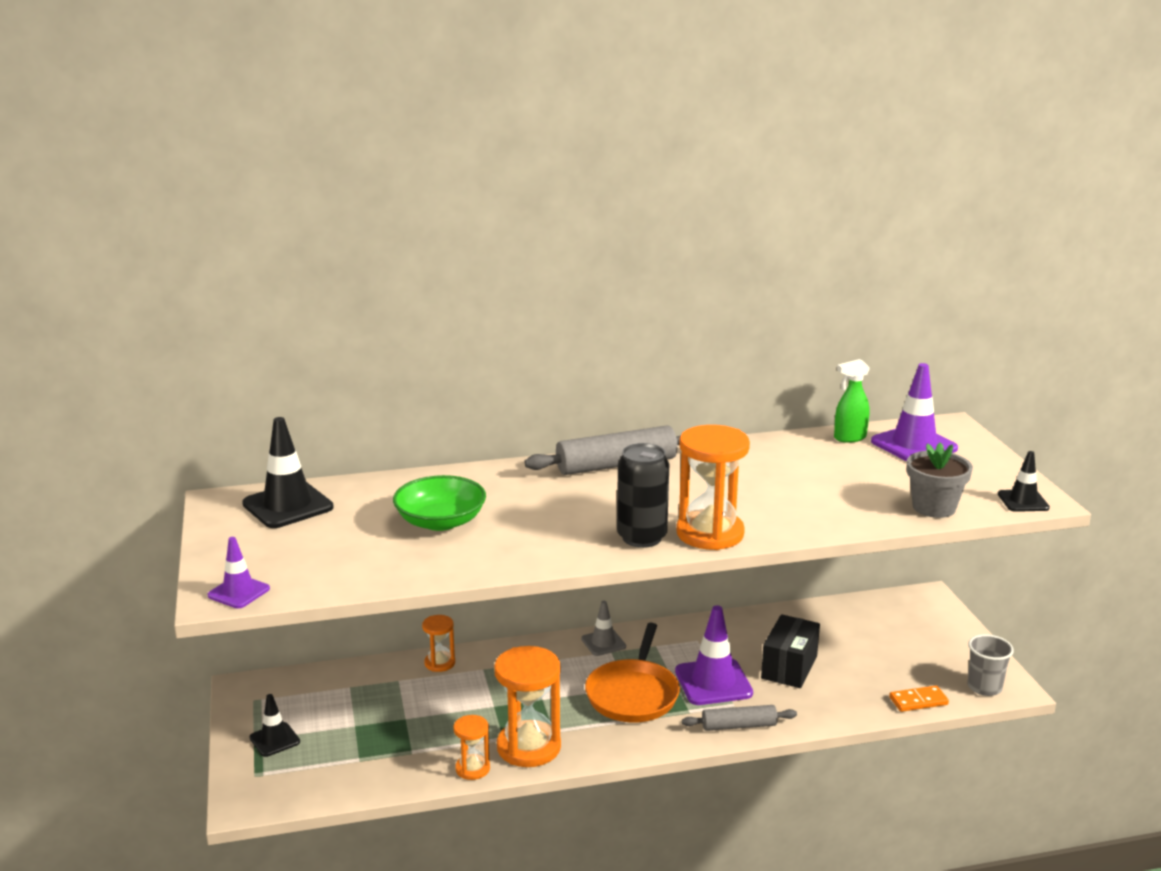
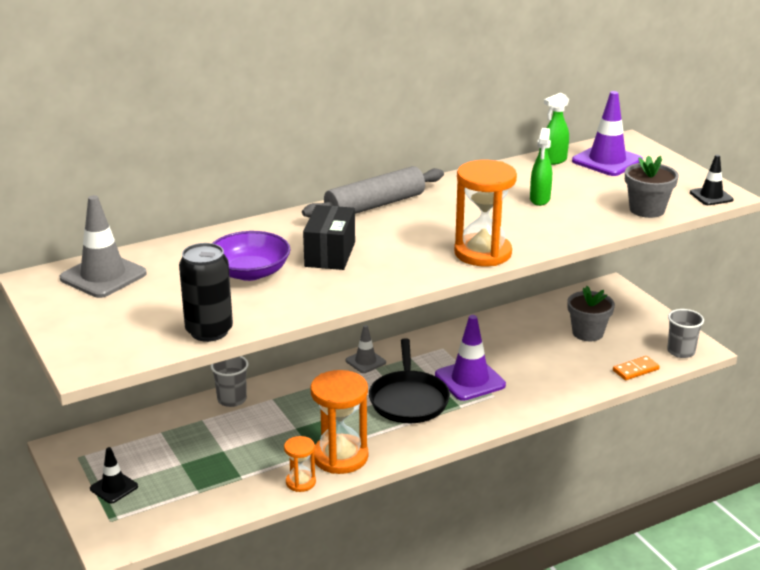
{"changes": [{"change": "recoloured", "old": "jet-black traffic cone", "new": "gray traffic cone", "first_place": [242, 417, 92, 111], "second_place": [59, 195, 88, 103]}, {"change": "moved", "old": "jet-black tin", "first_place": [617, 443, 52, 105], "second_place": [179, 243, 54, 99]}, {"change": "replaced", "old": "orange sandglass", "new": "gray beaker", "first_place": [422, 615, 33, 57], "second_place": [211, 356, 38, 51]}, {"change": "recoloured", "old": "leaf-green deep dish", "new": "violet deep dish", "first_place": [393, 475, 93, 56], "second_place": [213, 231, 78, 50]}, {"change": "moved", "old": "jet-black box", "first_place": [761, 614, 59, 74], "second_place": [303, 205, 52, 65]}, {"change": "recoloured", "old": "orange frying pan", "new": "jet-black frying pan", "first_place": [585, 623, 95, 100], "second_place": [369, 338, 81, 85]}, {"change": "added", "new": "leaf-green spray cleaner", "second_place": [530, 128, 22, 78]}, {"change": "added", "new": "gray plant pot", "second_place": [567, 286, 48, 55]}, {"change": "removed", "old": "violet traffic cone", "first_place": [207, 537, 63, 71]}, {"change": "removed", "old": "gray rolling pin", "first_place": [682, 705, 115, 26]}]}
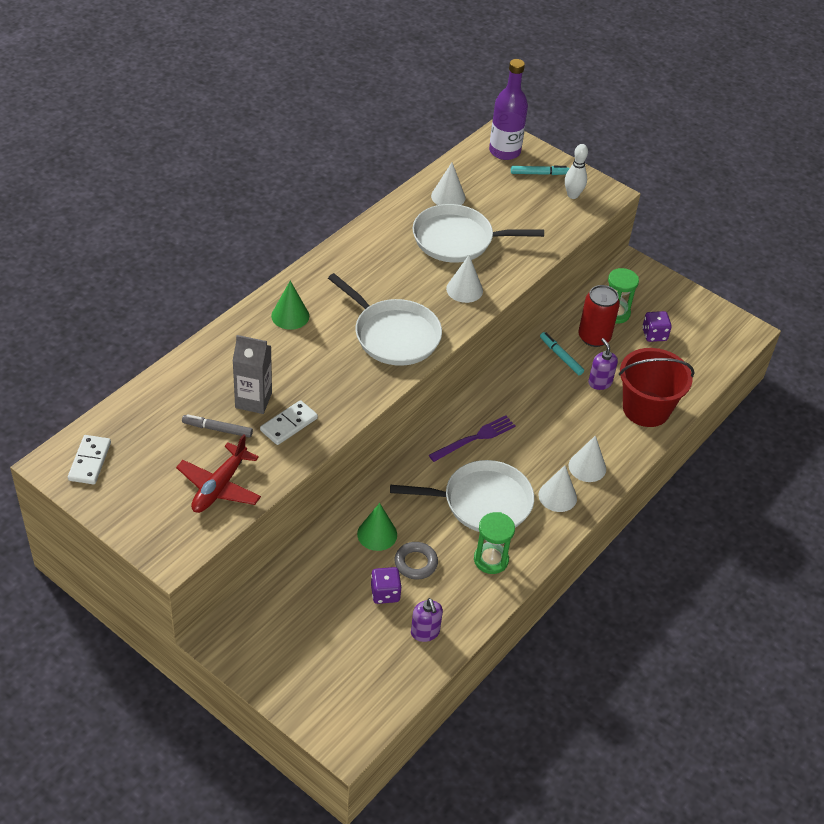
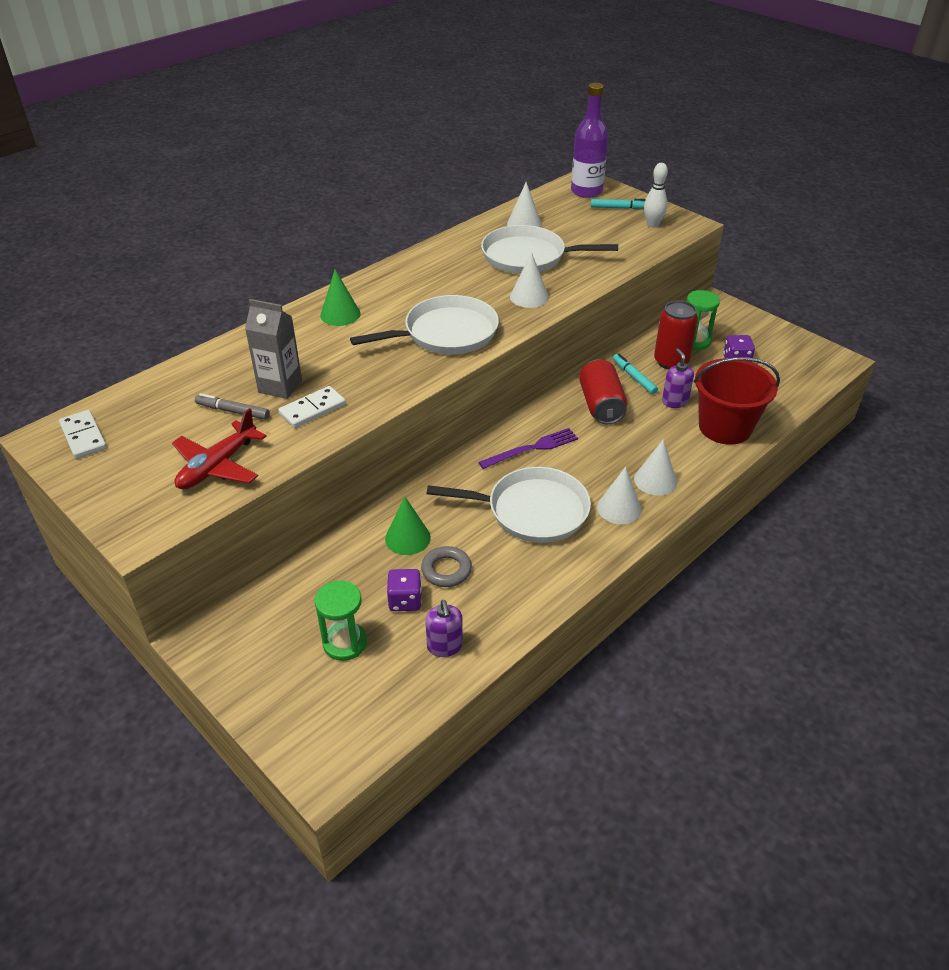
{"changes": [{"change": "turned", "old": "white domino piece", "first_place": [68, 435, 43, 49], "second_place": [59, 410, 48, 49], "degrees": -45}, {"change": "moved", "old": "leaf-green sandglass", "first_place": [474, 512, 41, 62], "second_place": [315, 581, 52, 80]}, {"change": "turned", "old": "white frying pan", "first_place": [328, 273, 114, 93], "second_place": [350, 295, 149, 59], "degrees": -75}, {"change": "added", "new": "red tin", "second_place": [579, 359, 48, 65]}]}
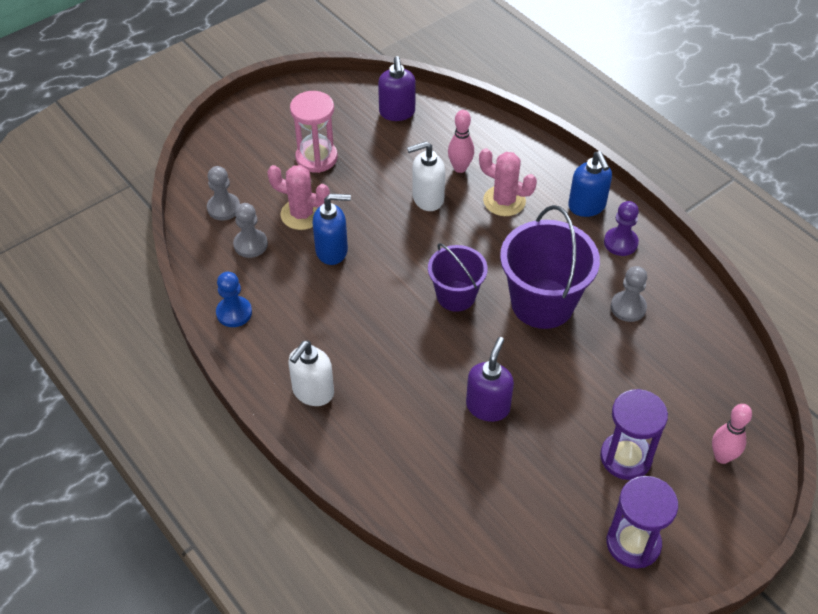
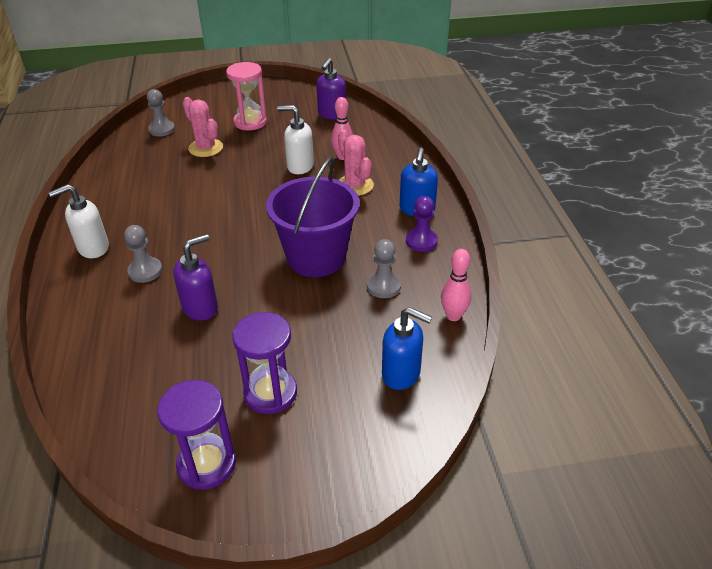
{"changes": [{"change": "moved", "old": "gray game pawn", "first_place": [233, 203, 35, 55], "second_place": [124, 225, 39, 58]}, {"change": "moved", "old": "cobalt pump bottle", "first_place": [313, 194, 38, 71], "second_place": [382, 307, 50, 83]}, {"change": "moved", "old": "rosy bowling pin", "first_place": [712, 404, 40, 60], "second_place": [441, 249, 30, 72]}, {"change": "removed", "old": "cobalt game pawn", "first_place": [216, 272, 36, 55]}, {"change": "removed", "old": "violet bucket", "first_place": [428, 243, 60, 69]}]}
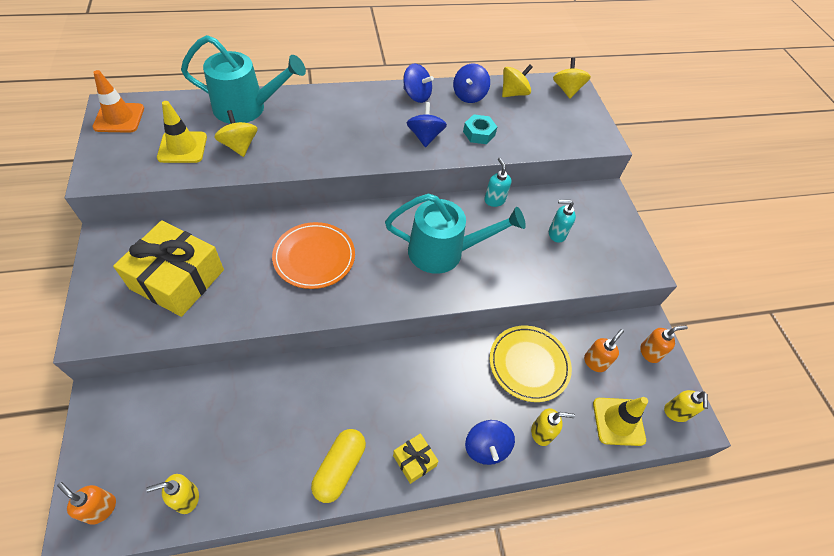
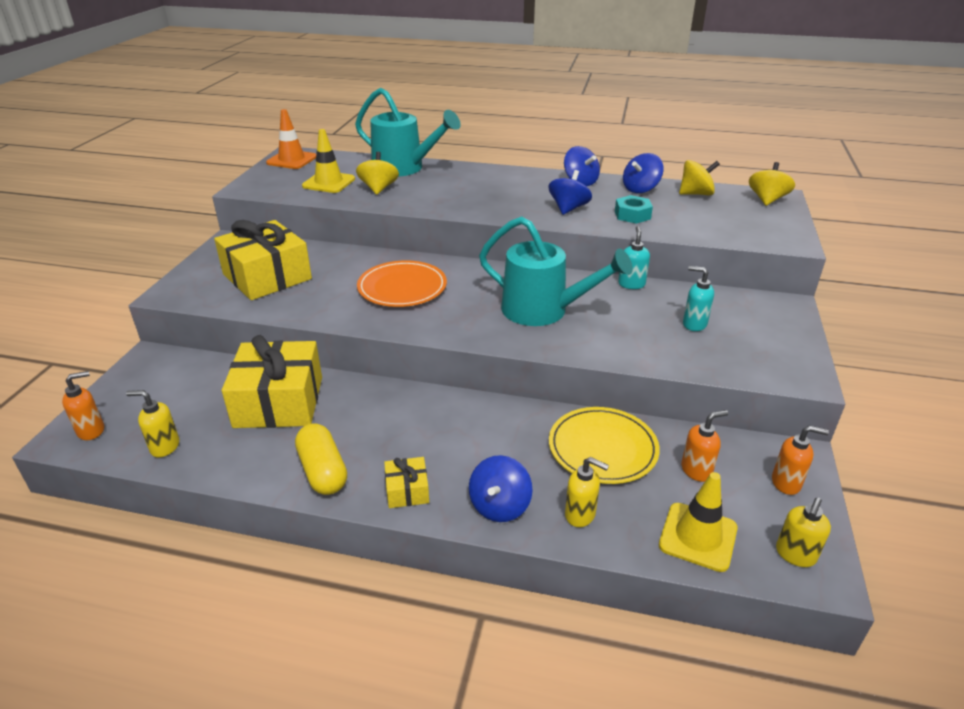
{"changes": [{"change": "turned", "old": "orange pump bottle", "first_place": [57, 482, 59, 43], "second_place": [62, 371, 42, 69], "degrees": 90}, {"change": "added", "new": "bright yellow present", "second_place": [222, 335, 100, 93]}, {"change": "turned", "old": "bright yellow capsule", "first_place": [311, 429, 55, 74], "second_place": [295, 423, 52, 72], "degrees": -75}]}
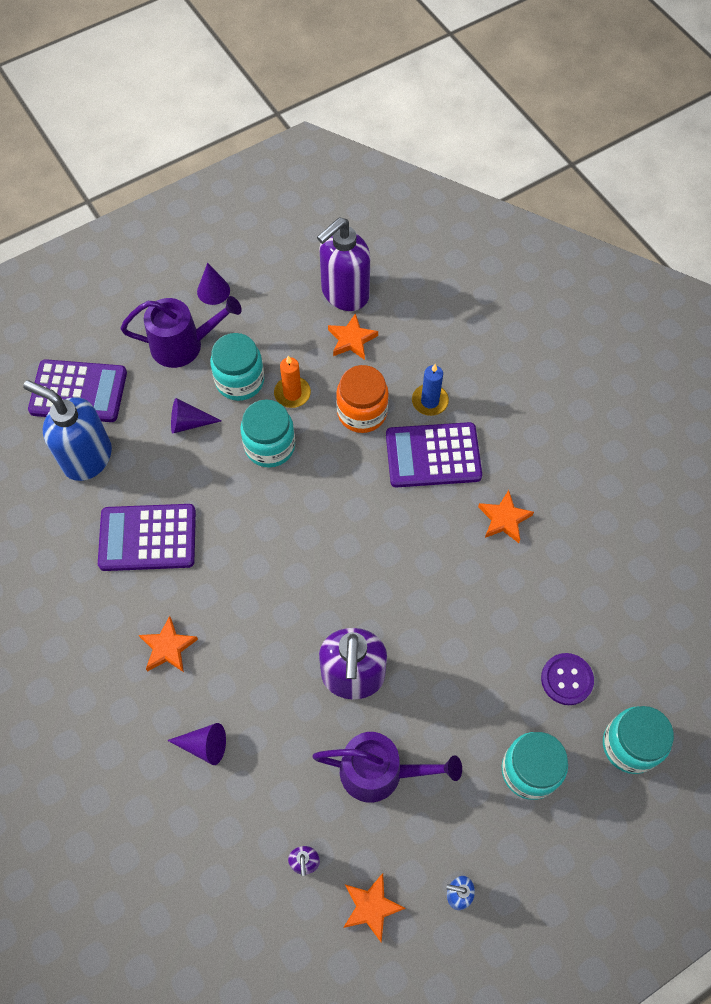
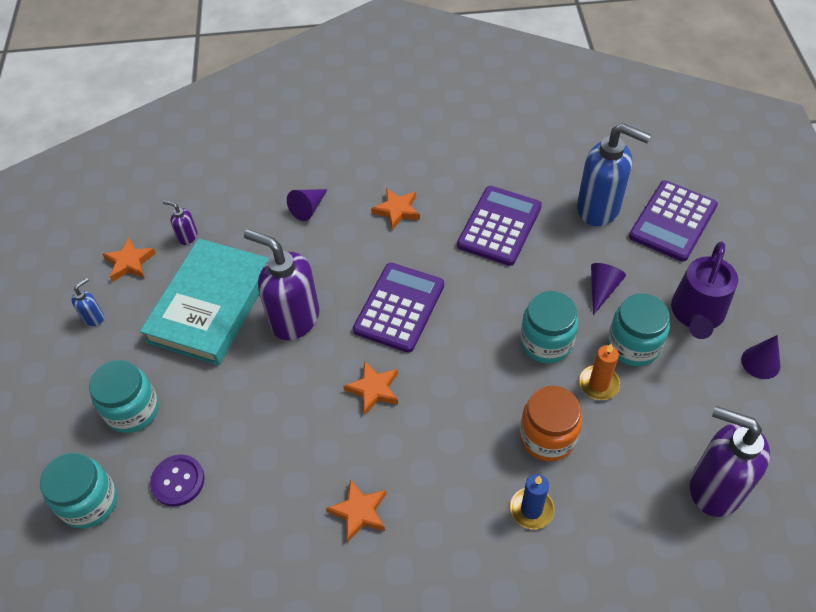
{"changes": [{"change": "replaced", "old": "violet sprinkling can", "new": "turquoise hardback", "first_place": [312, 732, 150, 71], "second_place": [140, 238, 128, 128]}, {"change": "moved", "old": "orange star shape", "first_place": [328, 313, 50, 47], "second_place": [343, 361, 55, 54]}, {"change": "moved", "old": "violet pocket calculator", "first_place": [386, 422, 96, 65], "second_place": [353, 263, 91, 90]}, {"change": "turned", "old": "cobalt pump bottle", "first_place": [23, 380, 89, 101], "second_place": [577, 123, 74, 103], "degrees": 60}, {"change": "turned", "old": "violet pump bottle", "first_place": [317, 217, 53, 94], "second_place": [690, 406, 80, 111], "degrees": -45}]}
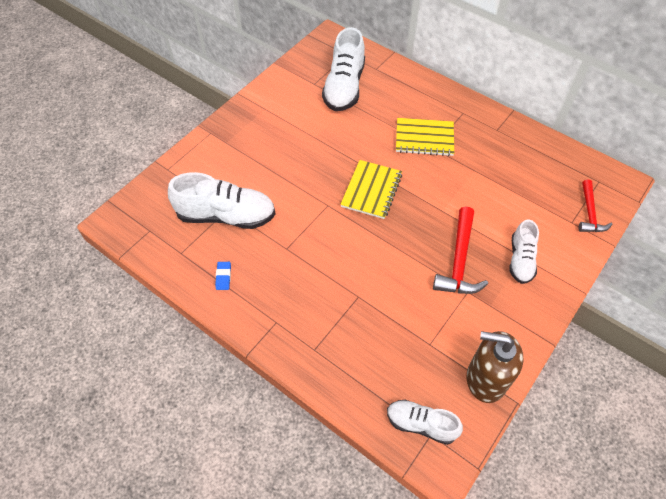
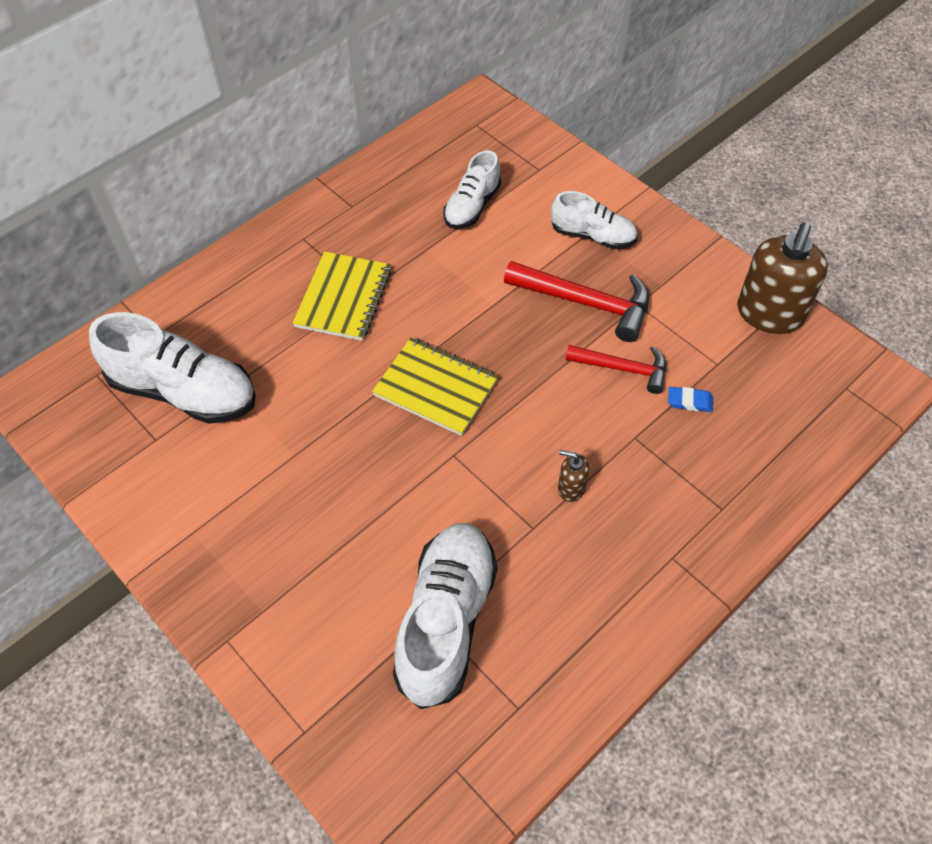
{"changes": [{"change": "moved", "old": "white lace-up shoe", "first_place": [387, 400, 76, 45], "second_place": [443, 150, 58, 79]}, {"change": "added", "new": "dark brown pump bottle", "second_place": [558, 450, 31, 52]}, {"change": "moved", "old": "red claw hammer", "first_place": [579, 180, 33, 52], "second_place": [566, 345, 100, 49]}, {"change": "moved", "old": "cobalt gum eraser", "first_place": [215, 262, 16, 28], "second_place": [668, 387, 45, 25]}]}
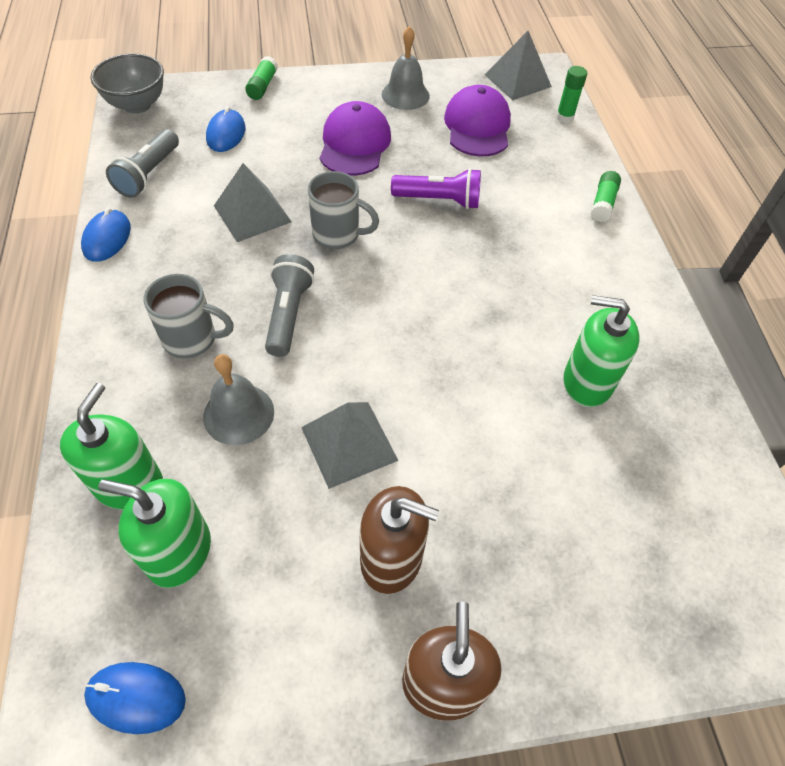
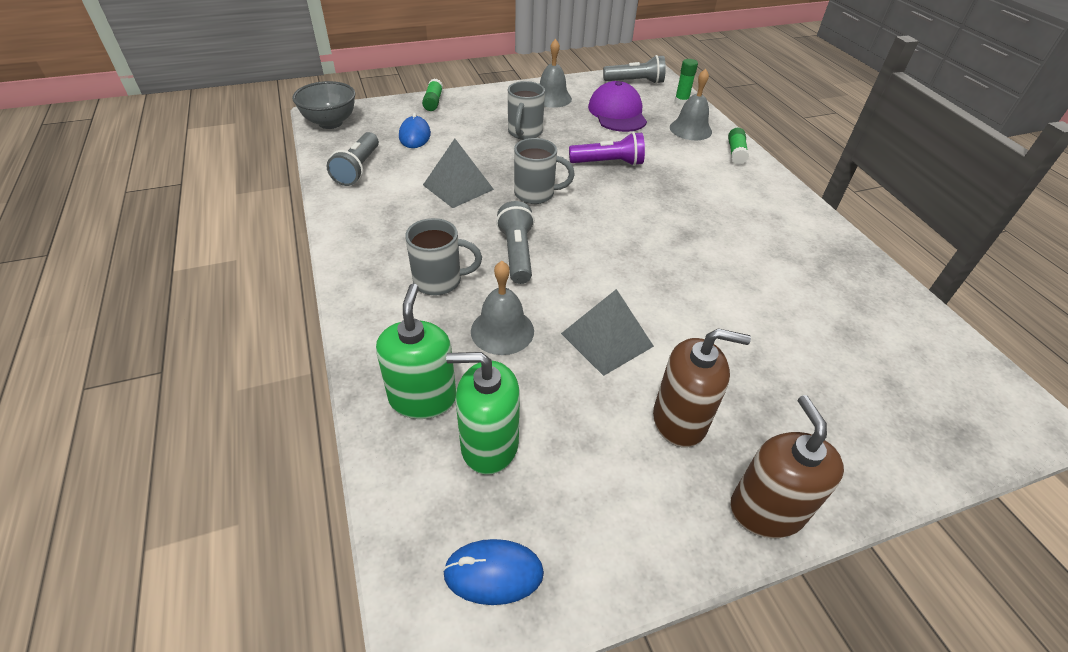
{"changes": [{"change": "replaced", "old": "violet baseball cap", "new": "gray tea mug", "first_place": [320, 101, 71, 75], "second_place": [508, 81, 37, 59]}, {"change": "replaced", "old": "gray pyramid", "new": "gray torch", "first_place": [484, 31, 68, 69], "second_place": [603, 55, 63, 29]}, {"change": "added", "new": "gray bell", "second_place": [670, 69, 42, 71]}, {"change": "removed", "old": "cobalt computer mouse", "first_place": [81, 208, 50, 54]}, {"change": "removed", "old": "leaf-green pump bottle", "first_place": [563, 295, 77, 112]}]}
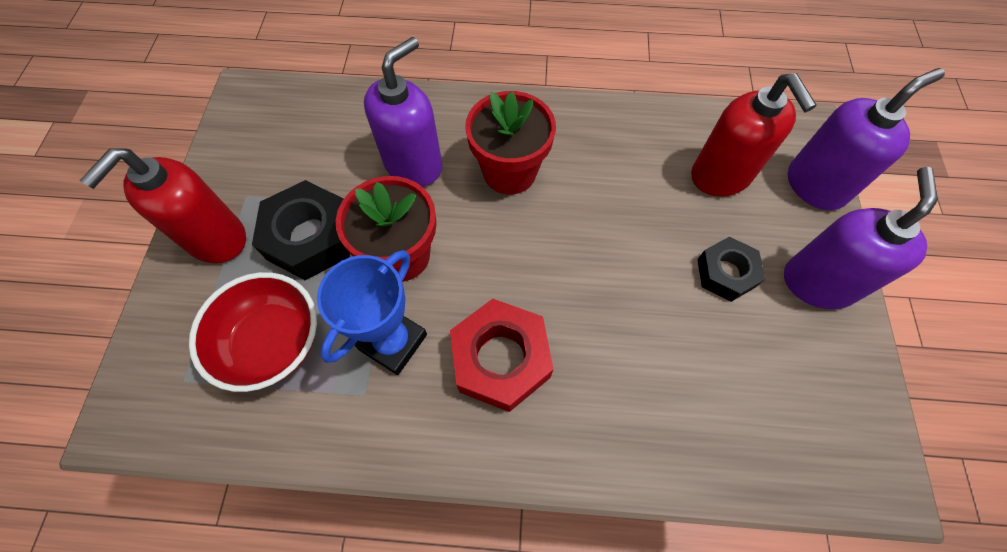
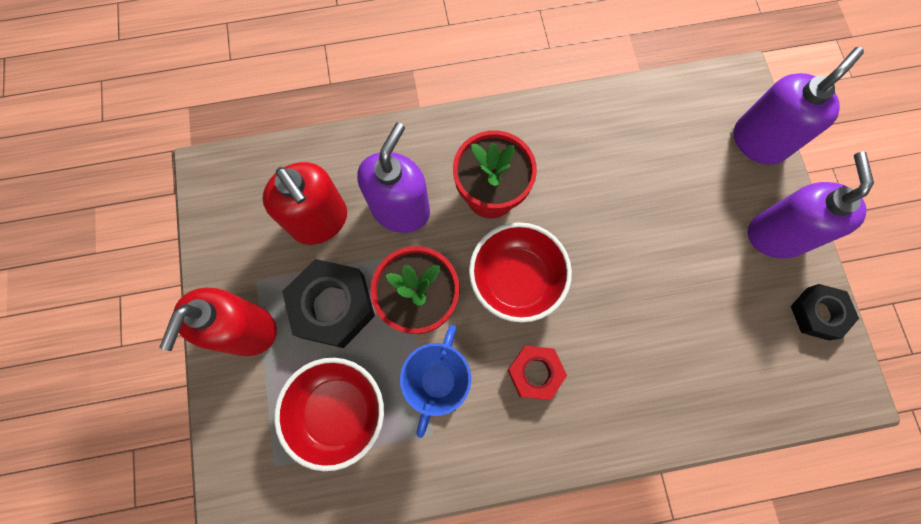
{"changes": [{"change": "moved", "old": "red pump bottle", "first_place": [691, 73, 125, 124], "second_place": [262, 162, 85, 83]}, {"change": "added", "new": "red deep dish", "second_place": [469, 222, 103, 101]}, {"change": "resized", "old": "red hexagon nut", "first_place": [450, 299, 104, 113], "second_place": [507, 346, 60, 54], "factor": 0.63}, {"change": "moved", "old": "jet-black hexagon nut", "first_place": [697, 237, 68, 65], "second_place": [790, 284, 69, 57]}]}
